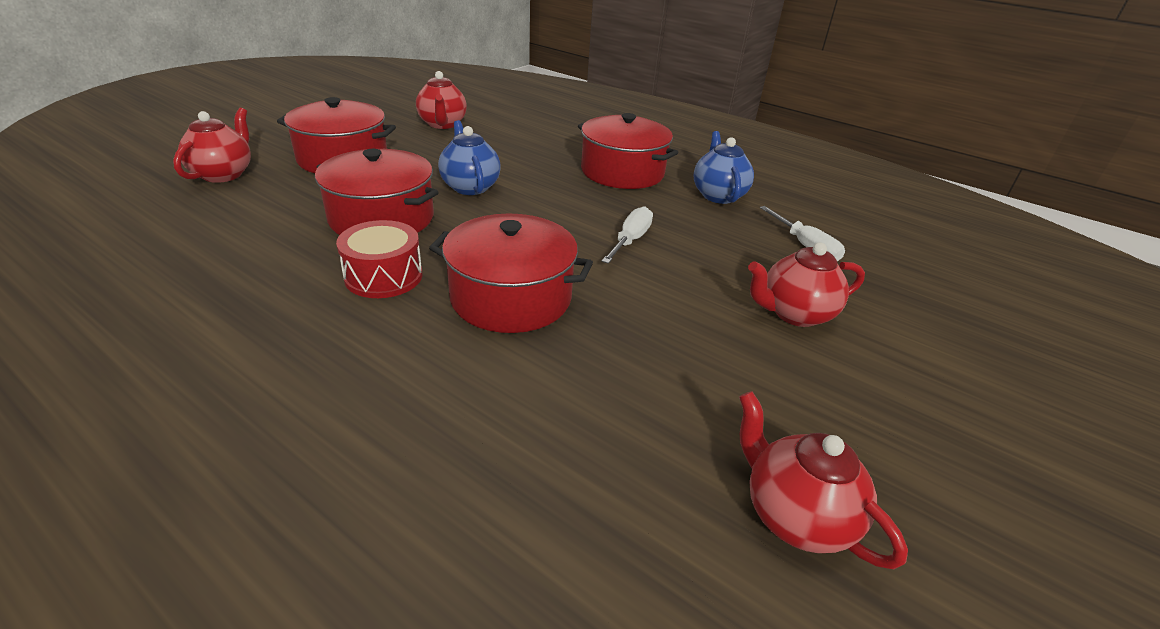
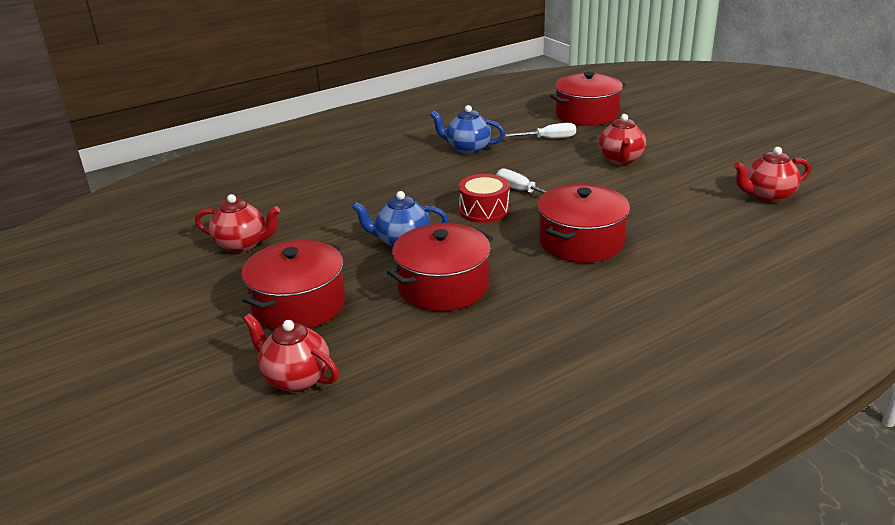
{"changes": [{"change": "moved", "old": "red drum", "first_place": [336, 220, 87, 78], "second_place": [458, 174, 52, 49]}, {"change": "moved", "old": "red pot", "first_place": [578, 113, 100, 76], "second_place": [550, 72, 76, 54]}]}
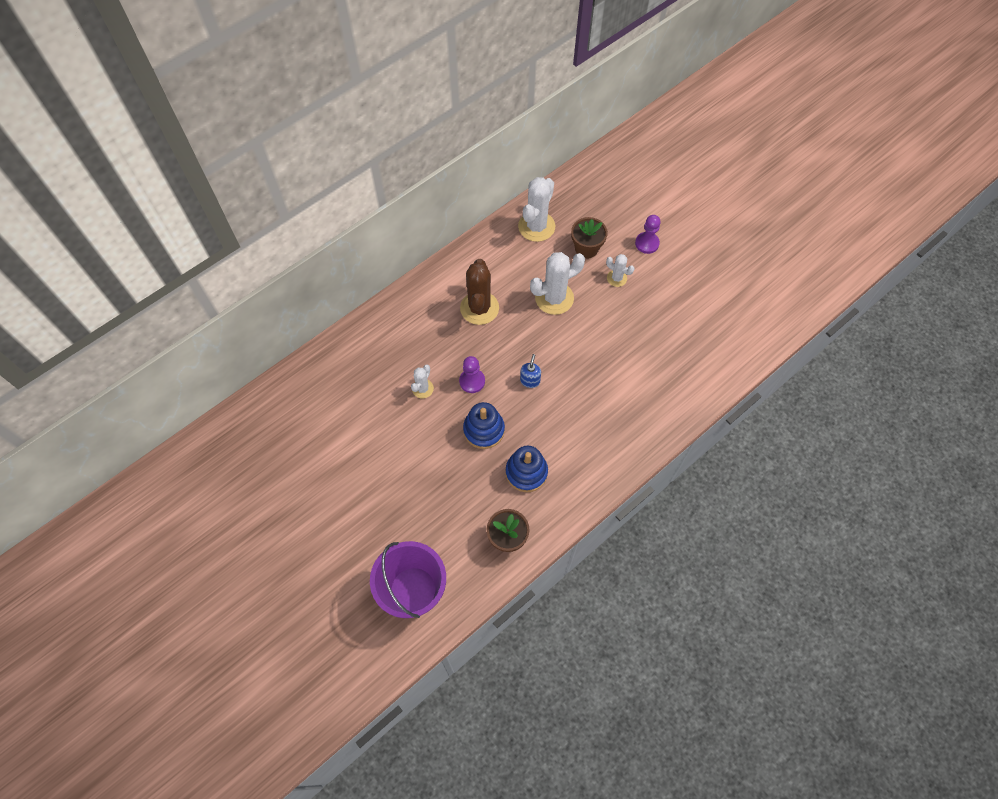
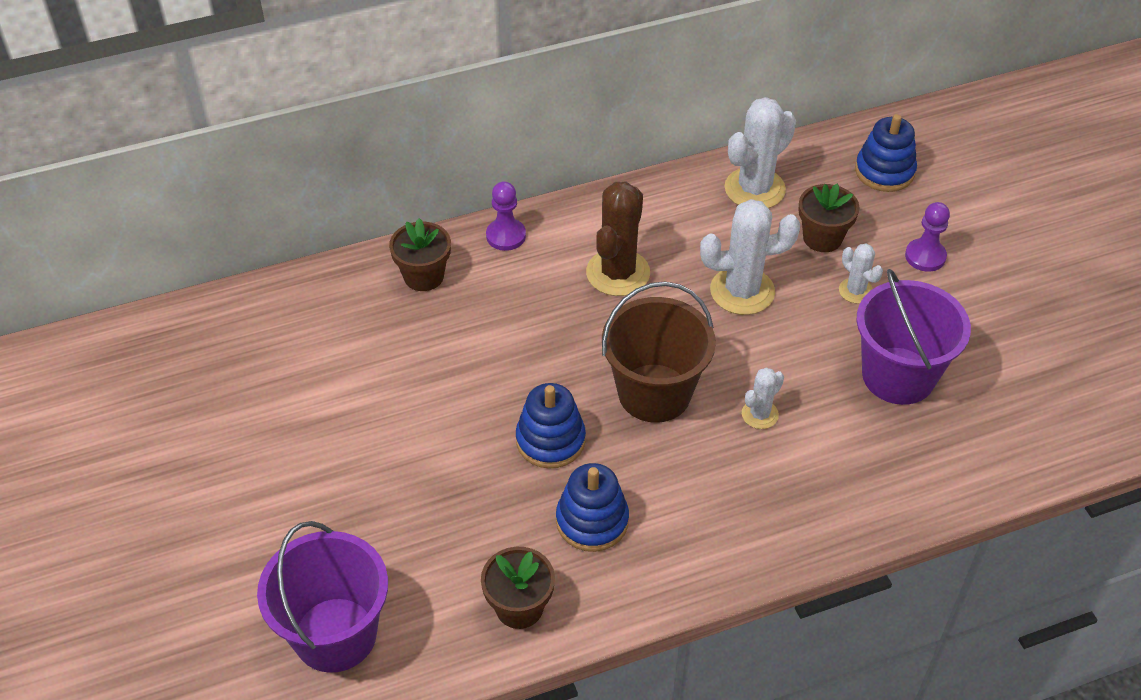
{"changes": [{"change": "added", "new": "dark brown plant pot", "second_place": [389, 218, 62, 73]}, {"change": "moved", "old": "violet game pawn", "first_place": [459, 356, 26, 37], "second_place": [486, 181, 40, 70]}, {"change": "replaced", "old": "cobalt pump bottle", "new": "dark brown bucket", "first_place": [520, 354, 21, 34], "second_place": [602, 282, 114, 141]}, {"change": "moved", "old": "white saguaro cactus", "first_place": [411, 365, 23, 34], "second_place": [742, 368, 42, 61]}, {"change": "added", "new": "cobalt ring stacker", "second_place": [855, 114, 62, 78]}, {"change": "added", "new": "violet bucket", "second_place": [856, 269, 115, 136]}]}
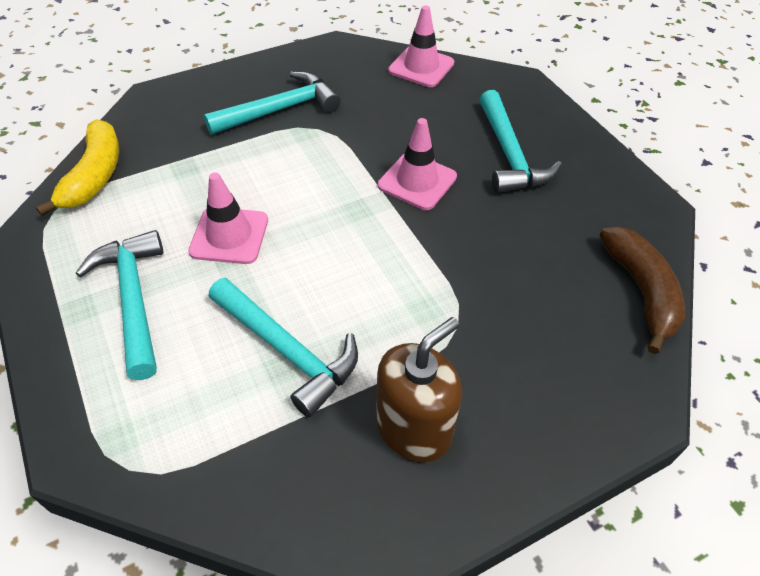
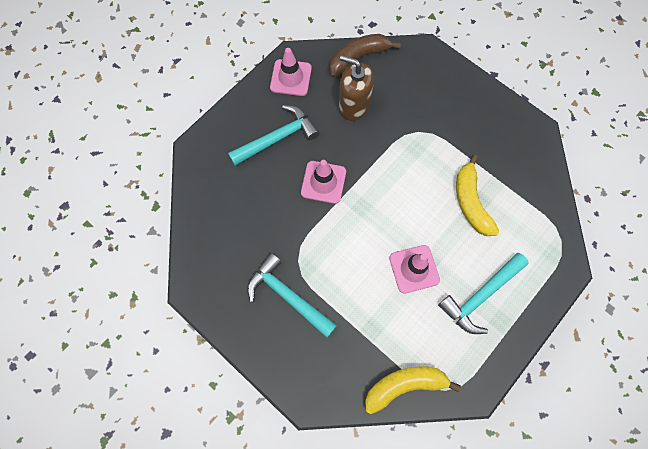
{"changes": [{"change": "moved", "old": "rosy traffic cone", "first_place": [388, 5, 66, 82], "second_place": [270, 48, 42, 48]}, {"change": "moved", "old": "dark brown pump bottle", "first_place": [376, 317, 86, 145], "second_place": [339, 55, 35, 66]}, {"change": "replaced", "old": "turquoise claw hammer", "new": "bright yellow banana fruit", "first_place": [208, 278, 150, 139], "second_place": [456, 155, 43, 81]}]}
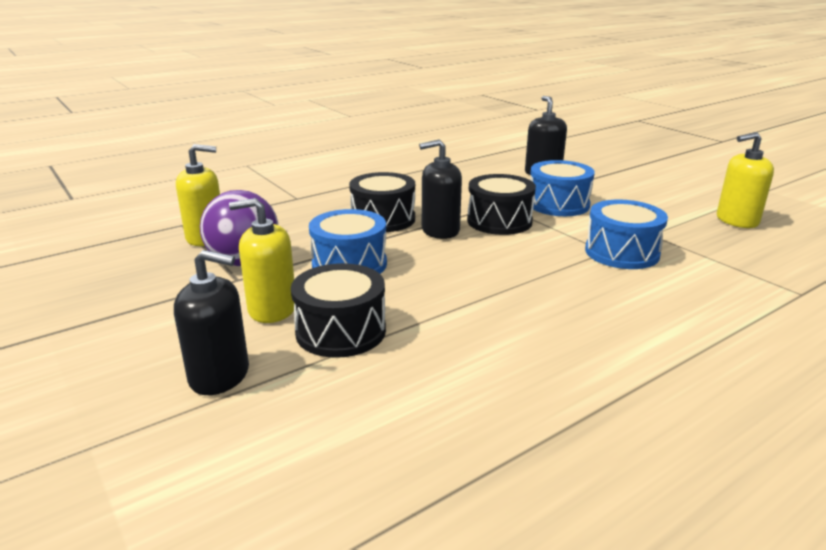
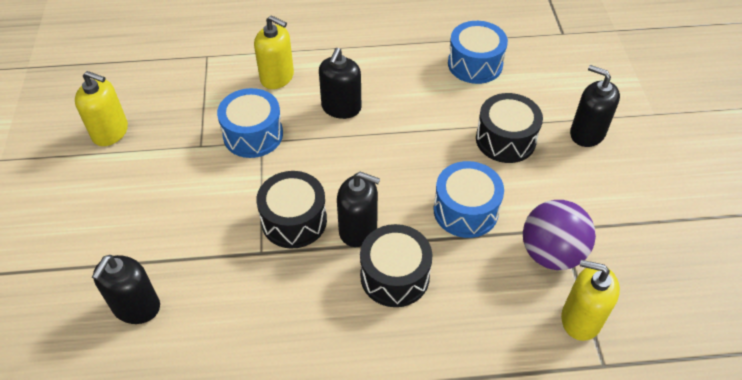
{"changes": [{"change": "moved", "old": "bright yellow pump bottle", "first_place": [229, 198, 65, 125], "second_place": [254, 15, 40, 74]}, {"change": "added", "new": "jet-black pump bottle", "second_place": [319, 48, 42, 71]}, {"change": "moved", "old": "cobalt drum", "first_place": [530, 160, 65, 56], "second_place": [448, 21, 60, 63]}]}
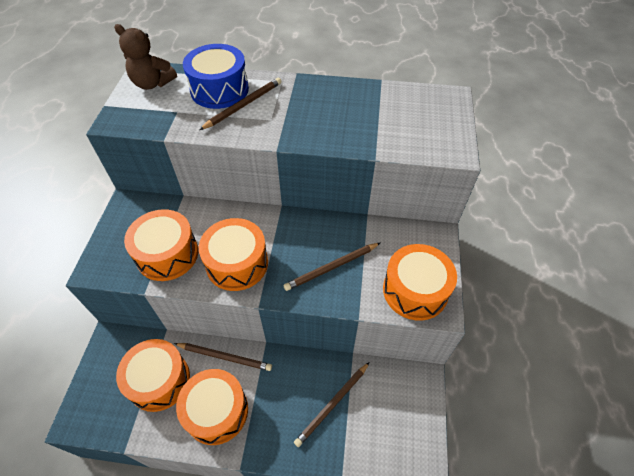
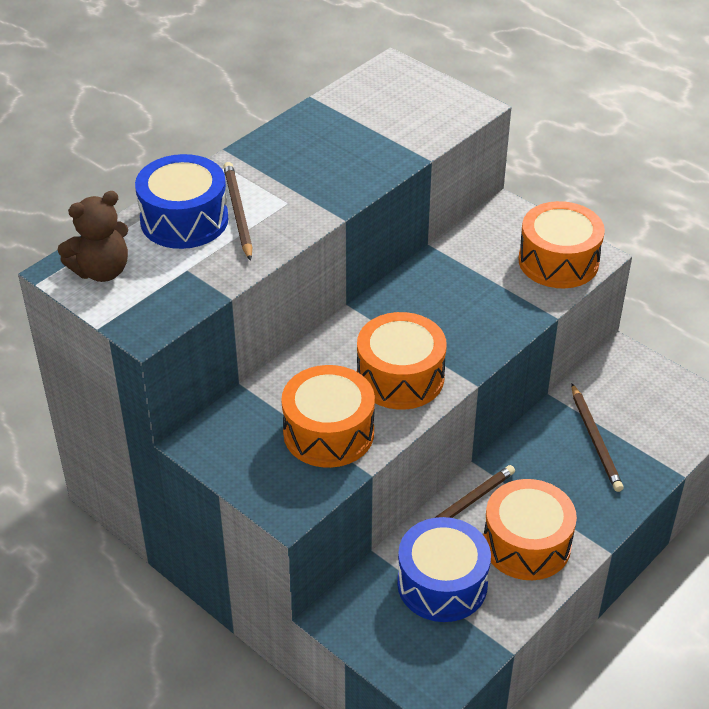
{"changes": [{"change": "recoloured", "old": "orange drum", "new": "cobalt drum", "first_place": [116, 339, 74, 73], "second_place": [397, 517, 94, 105]}, {"change": "removed", "old": "dark brown wooden pencil", "first_place": [284, 243, 96, 48]}]}
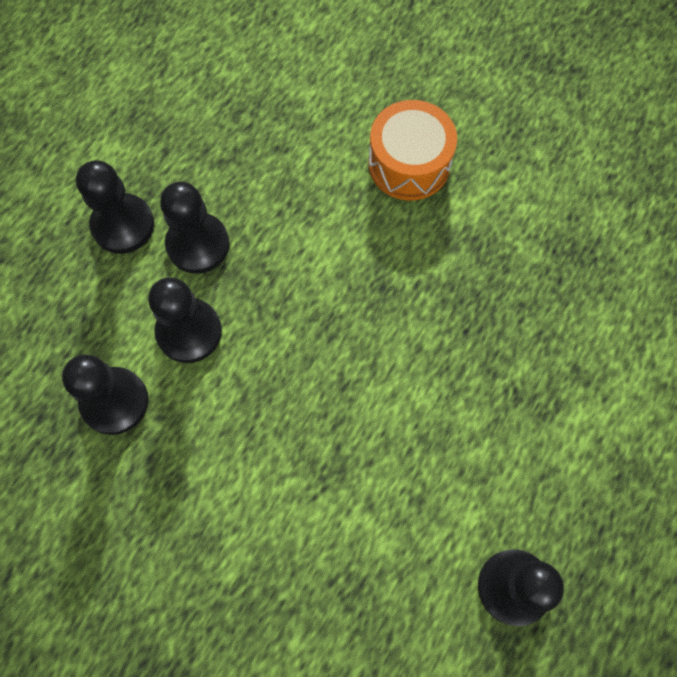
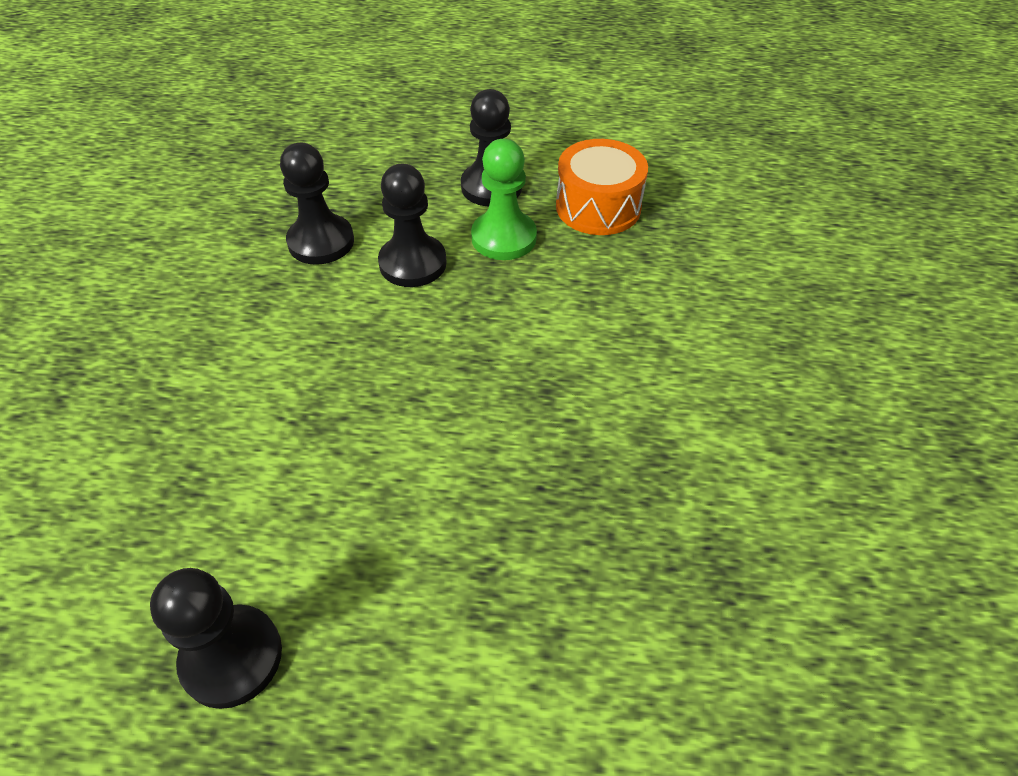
{"changes": [{"change": "recoloured", "old": "jet-black game pawn", "new": "leaf-green game pawn", "first_place": [160, 182, 70, 92], "second_place": [471, 139, 66, 121]}, {"change": "moved", "old": "orange drum", "first_place": [368, 100, 89, 100], "second_place": [556, 139, 92, 96]}]}
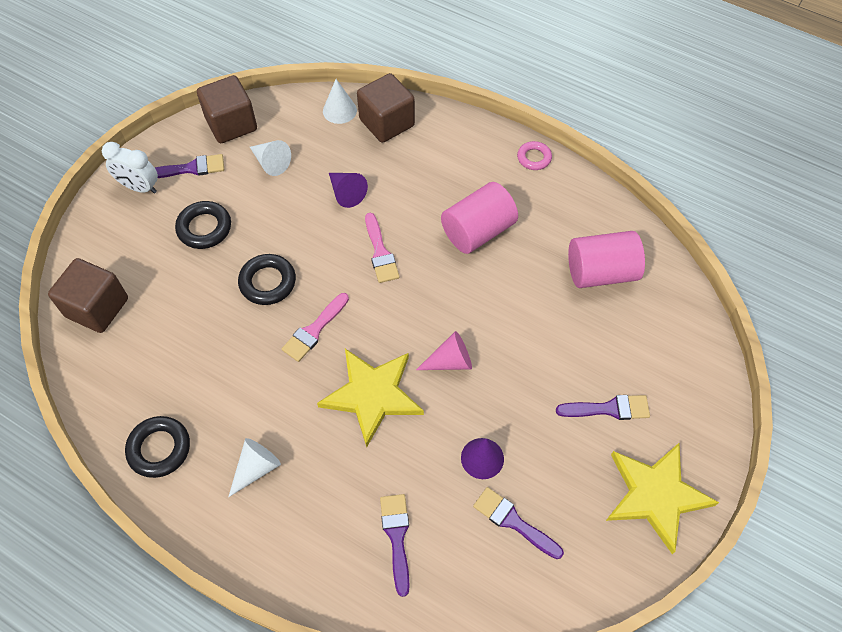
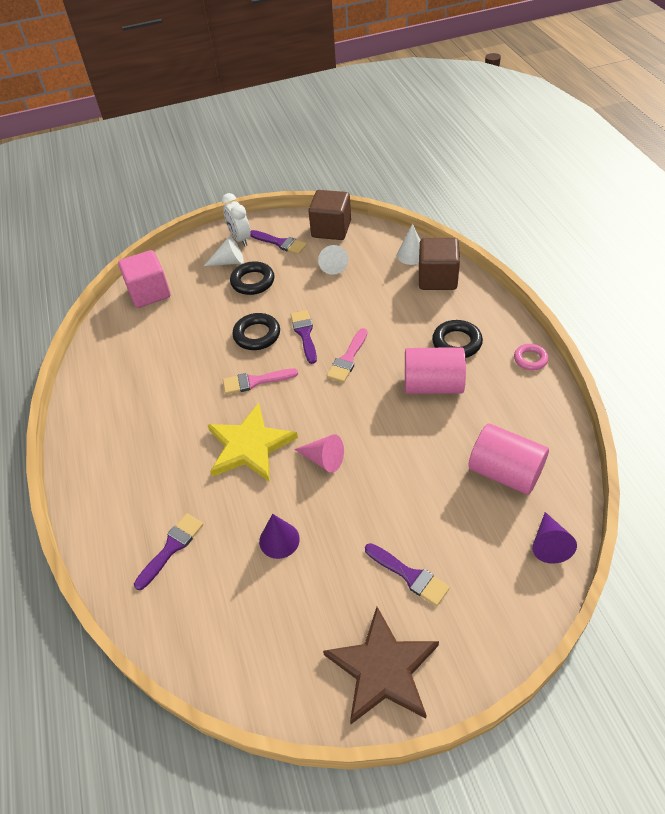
{"changes": [{"change": "recoloured", "old": "dark brown block", "new": "rosy block", "first_place": [48, 258, 80, 75], "second_place": [118, 250, 53, 58]}, {"change": "moved", "old": "white cone shape", "first_place": [228, 438, 53, 59], "second_place": [204, 236, 40, 30]}, {"change": "moved", "old": "violet paintbrush", "first_place": [473, 487, 91, 72], "second_place": [290, 310, 27, 54]}, {"change": "recoloured", "old": "bright yellow star shape", "new": "dark brown star shape", "first_place": [606, 443, 113, 111], "second_place": [323, 607, 116, 117]}, {"change": "moved", "old": "jet-black torus", "first_place": [125, 416, 65, 62], "second_place": [432, 320, 51, 38]}, {"change": "moved", "old": "violet cone shape", "first_place": [329, 173, 39, 35], "second_place": [532, 512, 45, 52]}]}
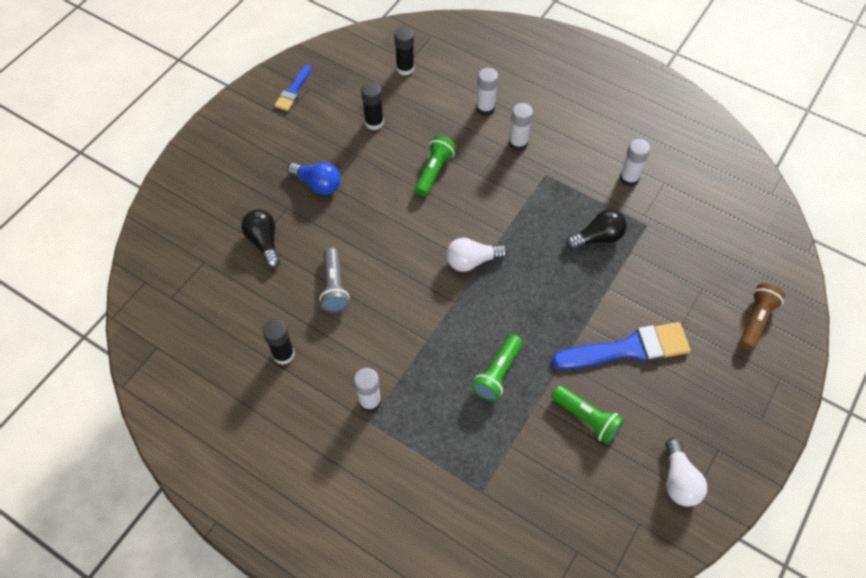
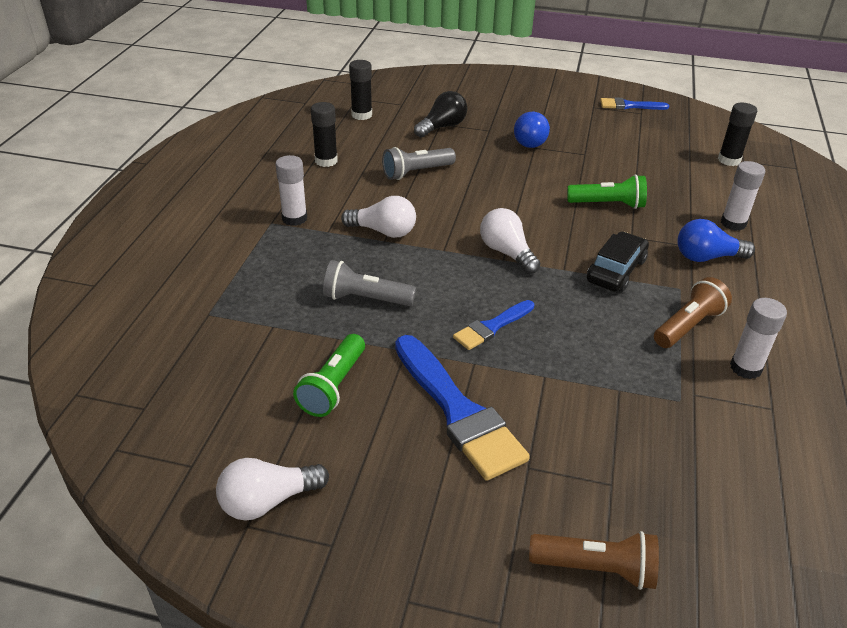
{"changes": [{"change": "recoloured", "old": "leaf-green torch", "new": "gray torch", "first_place": [472, 335, 50, 66], "second_place": [323, 260, 93, 46]}, {"change": "added", "new": "white bulb", "second_place": [341, 196, 75, 42]}, {"change": "moved", "old": "jet-black stick of glue", "first_place": [361, 82, 23, 48], "second_place": [349, 60, 23, 60]}, {"change": "added", "new": "cobalt paintbrush", "second_place": [453, 300, 81, 50]}, {"change": "added", "new": "jet-black car", "second_place": [587, 232, 62, 60]}, {"change": "added", "new": "dark brown torch", "second_place": [654, 277, 78, 71]}, {"change": "replaced", "old": "white stick of glue", "new": "cobalt bulb", "first_place": [509, 103, 24, 48], "second_place": [677, 219, 78, 43]}, {"change": "removed", "old": "jet-black bulb", "first_place": [566, 209, 61, 41]}]}
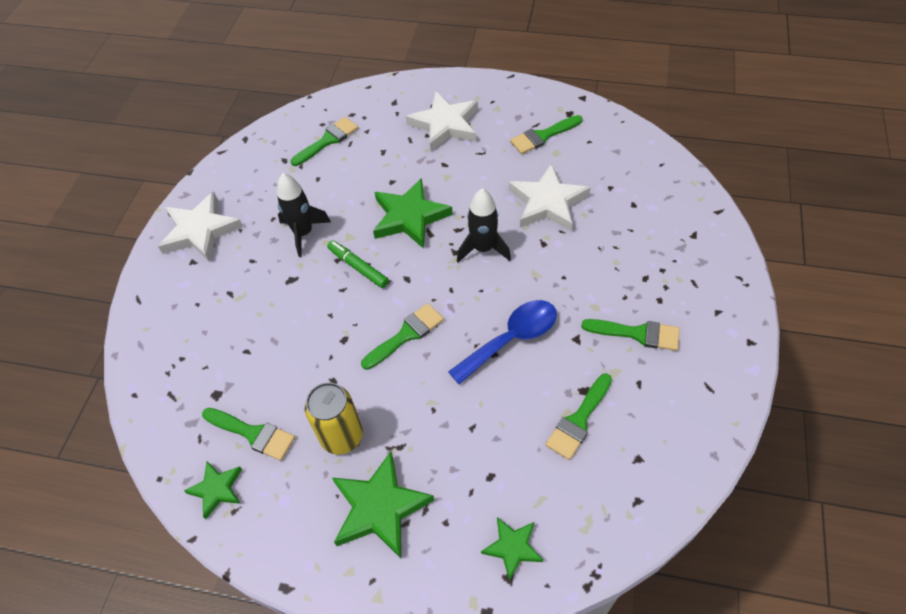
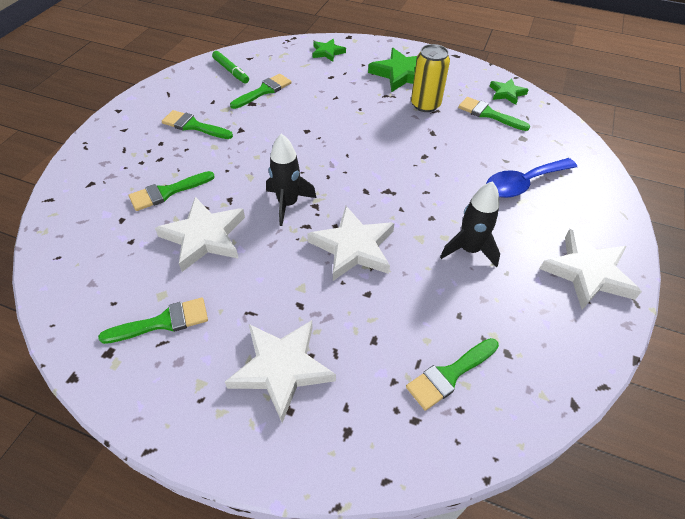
{"changes": [{"change": "moved", "old": "leaf-green paintbrush", "first_place": [361, 303, 83, 67], "second_place": [129, 171, 86, 40]}, {"change": "moved", "old": "leaf-green felt pen", "first_place": [327, 240, 62, 48], "second_place": [212, 51, 37, 32]}, {"change": "recoloured", "old": "leaf-green star shape", "new": "white star shape", "first_place": [373, 178, 80, 71], "second_place": [307, 206, 88, 75]}, {"change": "moved", "old": "cobalt teaspoon", "first_place": [448, 300, 109, 84], "second_place": [486, 158, 91, 40]}]}
